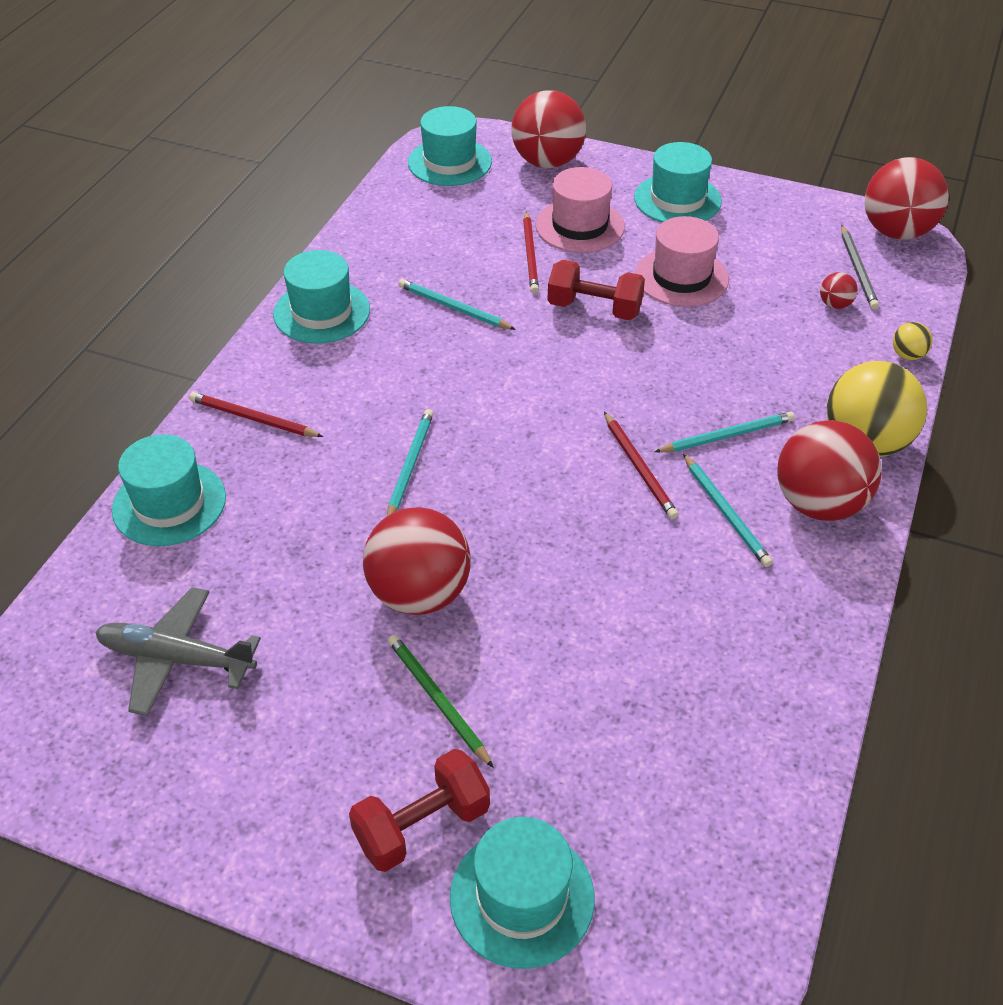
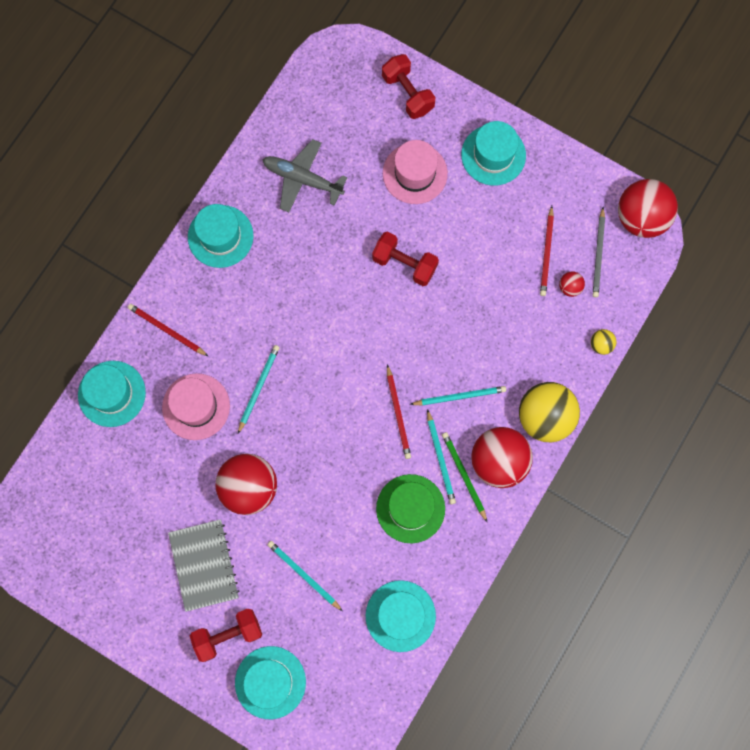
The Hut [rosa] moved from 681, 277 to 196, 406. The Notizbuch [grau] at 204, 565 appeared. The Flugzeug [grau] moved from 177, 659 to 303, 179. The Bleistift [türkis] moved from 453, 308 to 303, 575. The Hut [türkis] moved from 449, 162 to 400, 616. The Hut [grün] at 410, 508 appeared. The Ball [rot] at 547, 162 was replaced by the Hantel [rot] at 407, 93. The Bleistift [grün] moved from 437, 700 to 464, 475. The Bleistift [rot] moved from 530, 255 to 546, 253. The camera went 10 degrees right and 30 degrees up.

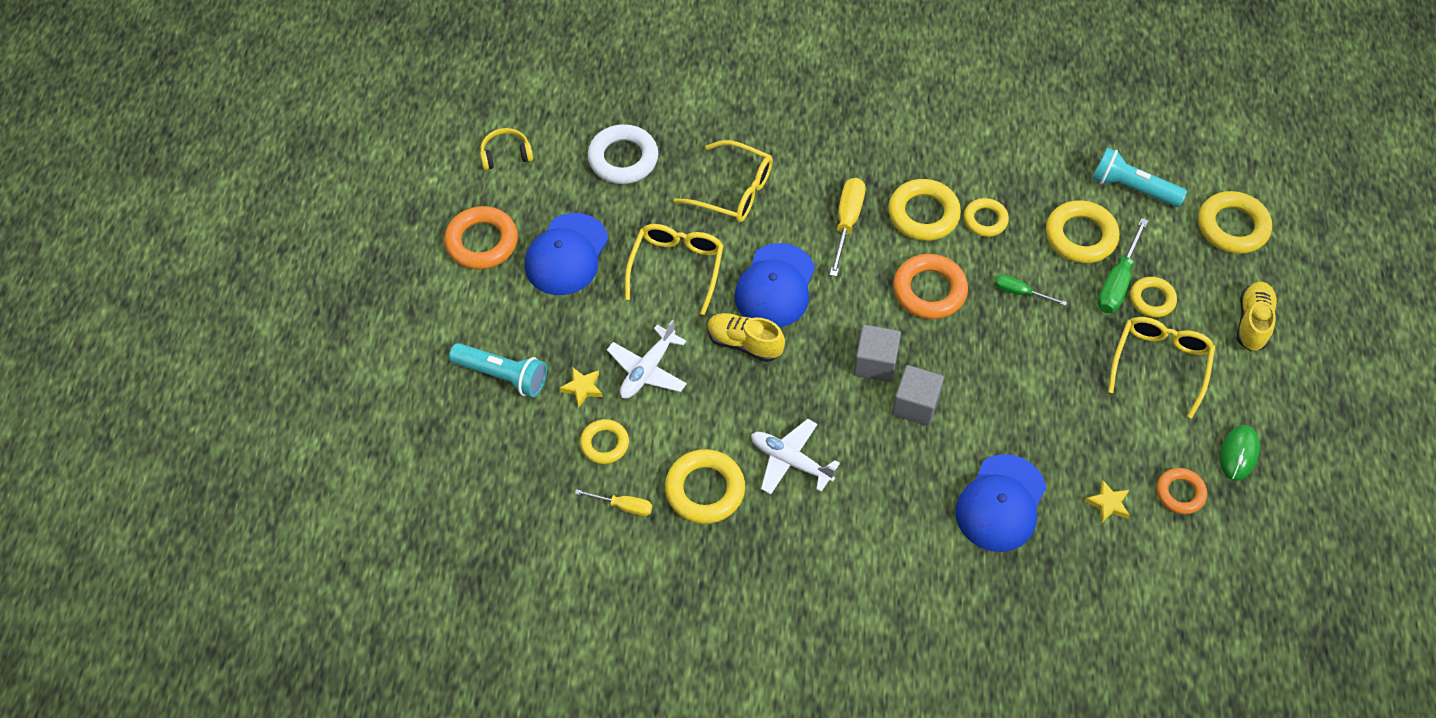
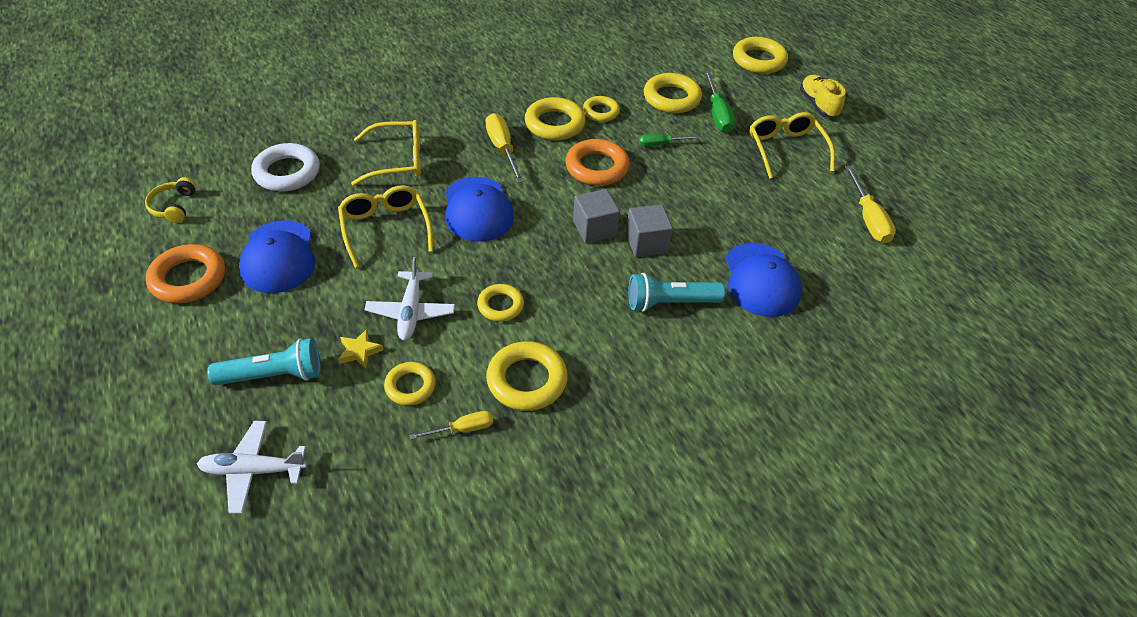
The Kopfhörer [gelb] at 506, 154 turned 45 degrees counterclockwise. The Flugzeug [weiß] moved from 790, 461 to 253, 470. The Ring [gelb] moved from 1152, 299 to 500, 305. The Taschenlampe [türkis] moved from 1132, 188 to 670, 303. The Ring [orange] at 1180, 493 was replaced by the Schraubenzieher [gelb] at 868, 218. The Schuh [gelb] at 744, 343 disappeared. The Stern [gelb] at 1108, 504 disappeared. The Computermaus [grün] at 1239, 454 disappeared. The camera went 35 degrees left and 10 degrees down.

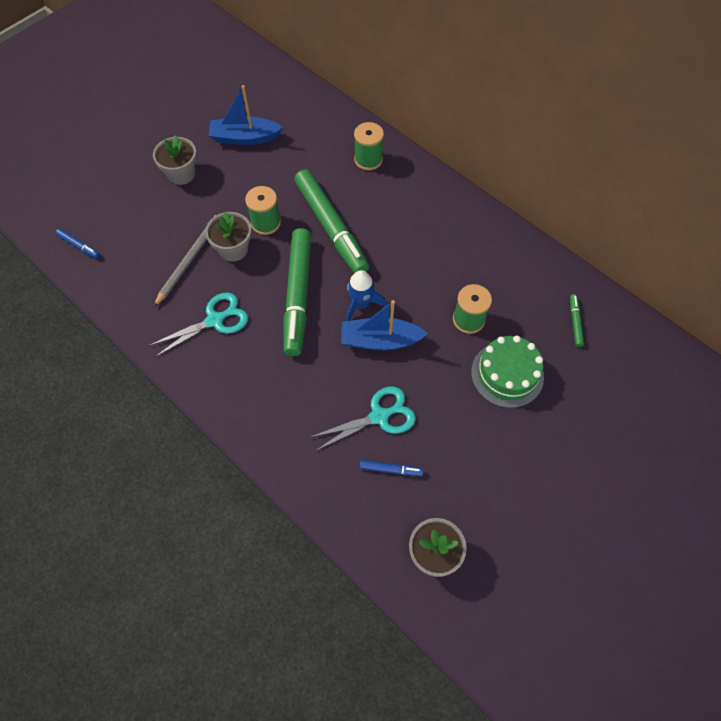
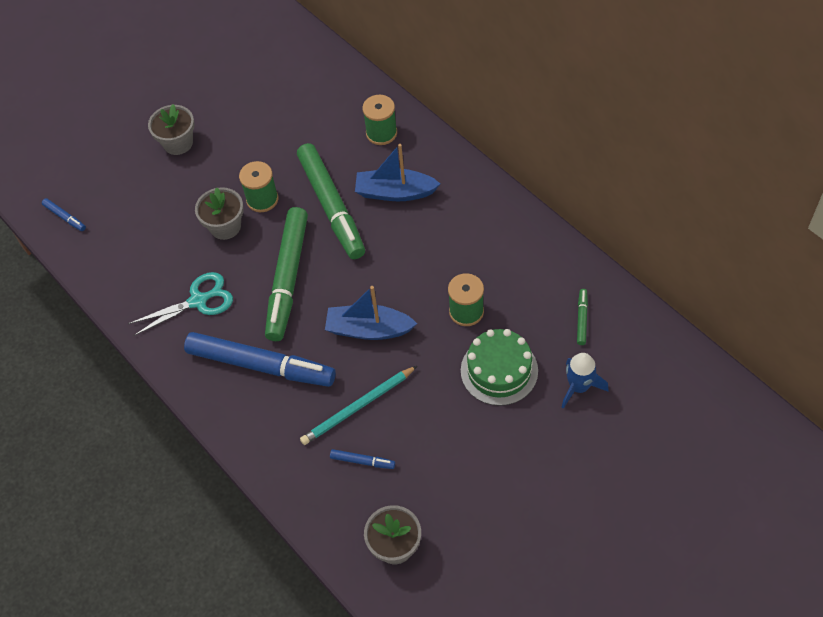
The Filzstift [blau] at 260, 365 appeared. The Schere [türkis] at 379, 416 was replaced by the Bleistift [türkis] at 358, 407. The Boot [blau] moved from 245, 138 to 395, 192. The Rakete [blau] moved from 361, 304 to 579, 387. The Bleistift [grau] at 189, 260 disappeared. The camera went 10 degrees right and 5 degrees down.

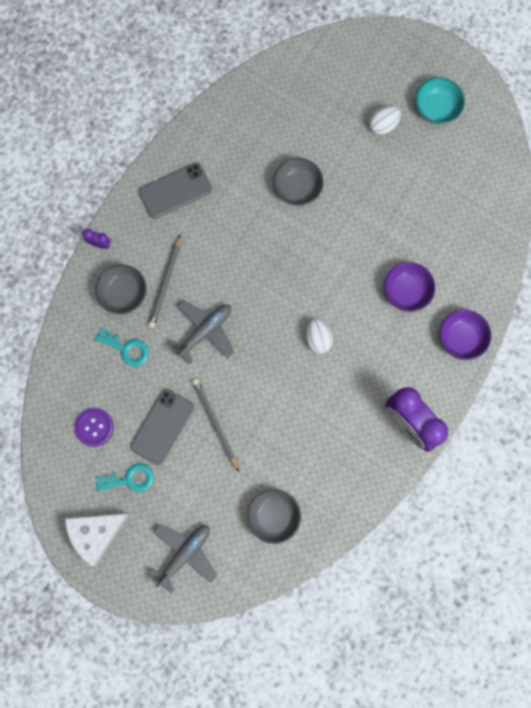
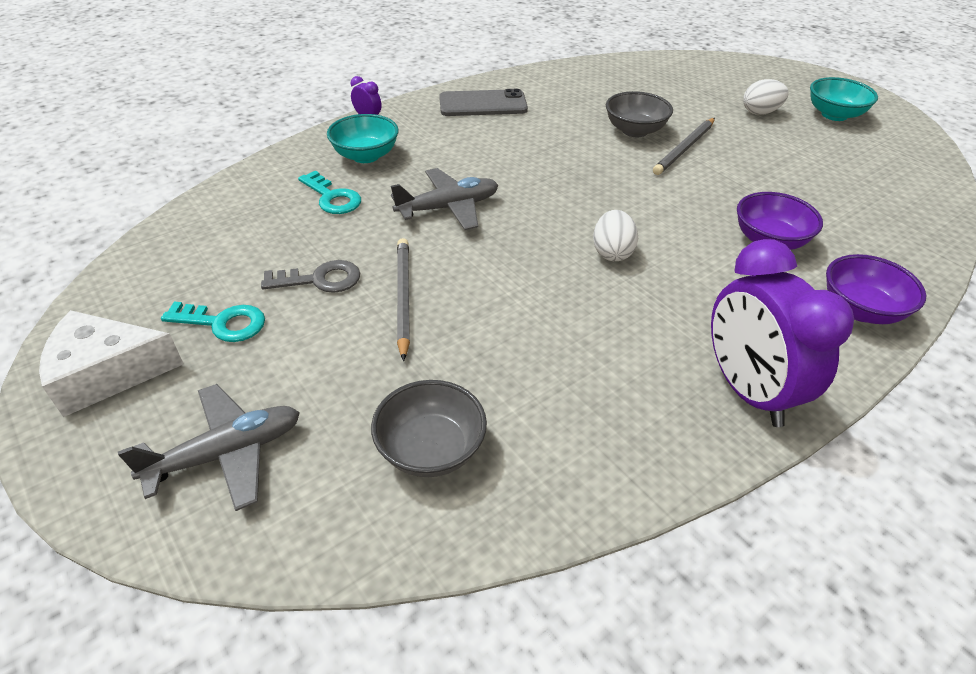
The Handy [grau] at 162, 426 was replaced by the Schlüssel [grau] at 320, 279. The Schüssel [grau] at 123, 293 became the Schüssel [türkis] at 366, 156. The Bleistift [grau] moved from 165, 283 to 685, 148. The Knopf [lila] at 94, 427 disappeared. The camera went 20 degrees right and 35 degrees down.

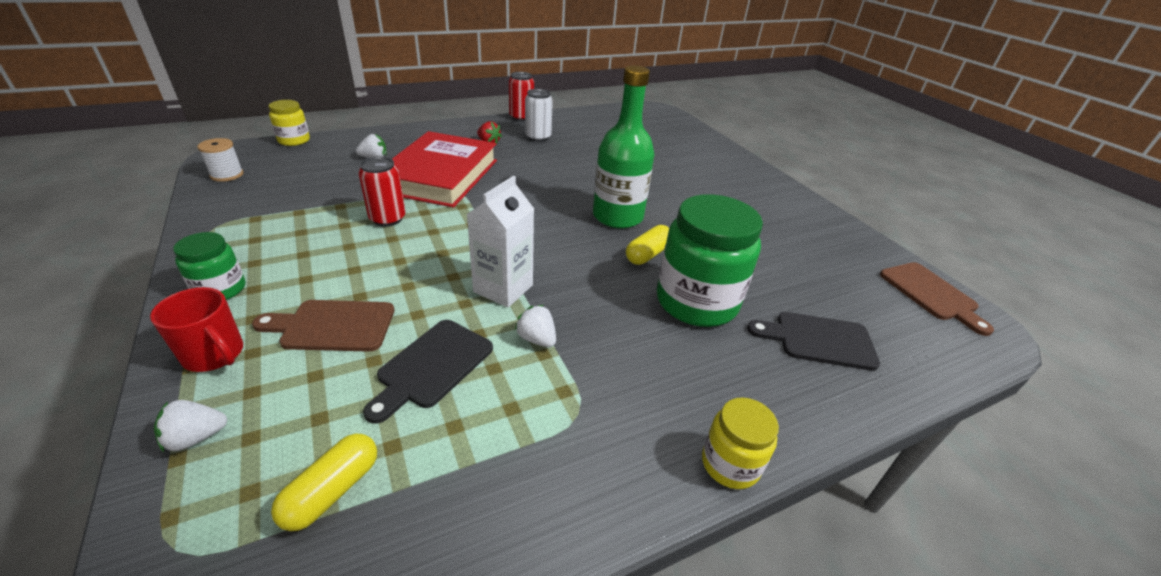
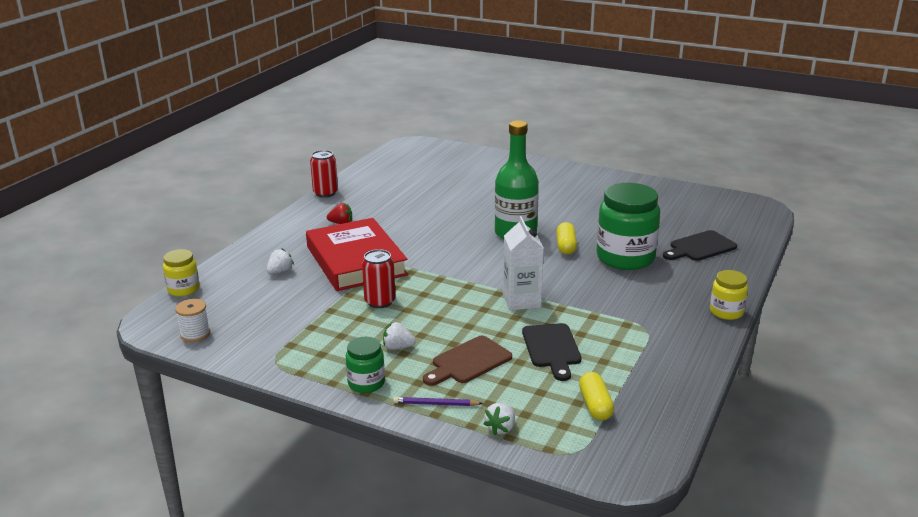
The Erdbeere [weiß] moved from 537, 339 to 398, 347. The Tasse [rot] at 215, 355 was replaced by the Bleistift [lila] at 435, 404. The Dose [weiß] at 538, 137 disappeared. The Schneidebrett [braun] at 931, 294 disappeared. The camera went 35 degrees left and 10 degrees down.

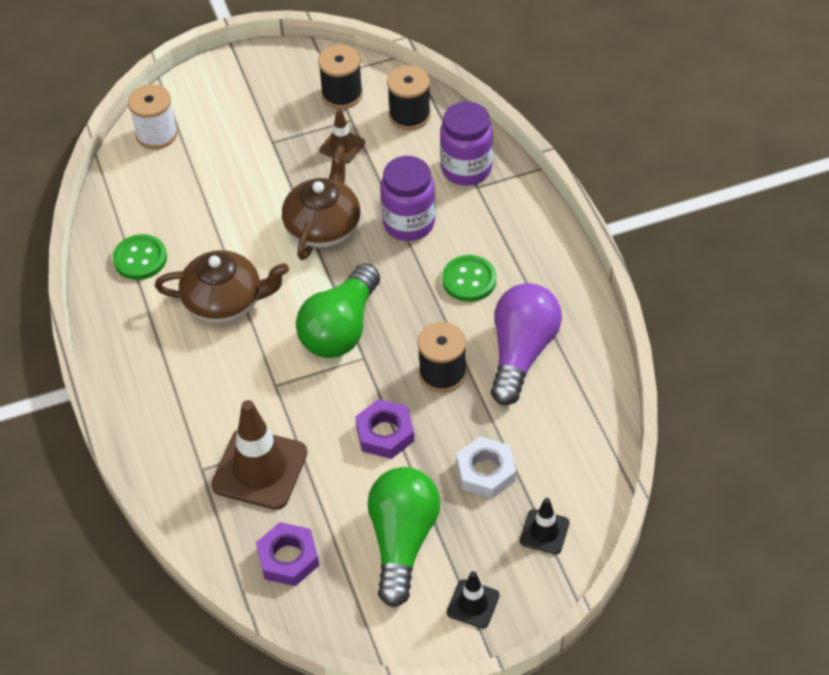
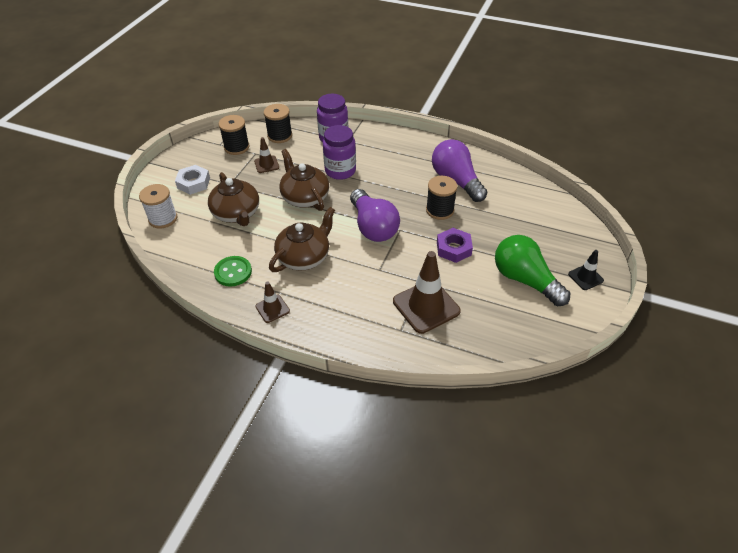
The Sechskantmutter [weiß] moved from 485, 472 to 193, 183. The Teekanne [braun] at 236, 213 appeared. The Leitkegel [braun] at 272, 309 appeared. The Glühbirne [grün] at 341, 328 became the Glühbirne [lila] at 373, 227. The Sechskantmutter [lila] at 288, 558 disappeared. The Knopf [grün] at 469, 280 disappeared. The Leitkegel [schwarz] at 544, 532 disappeared. The camera went 50 degrees left and 5 degrees down.

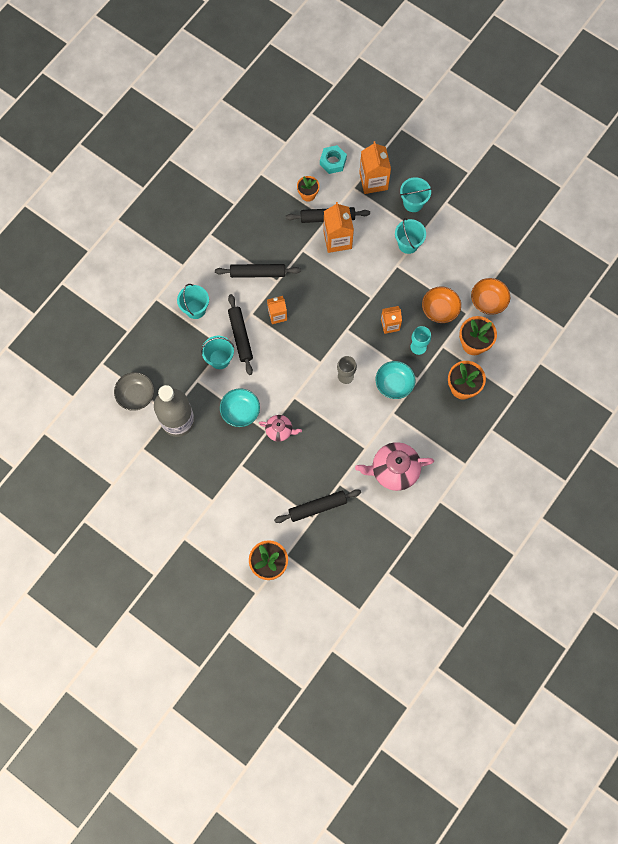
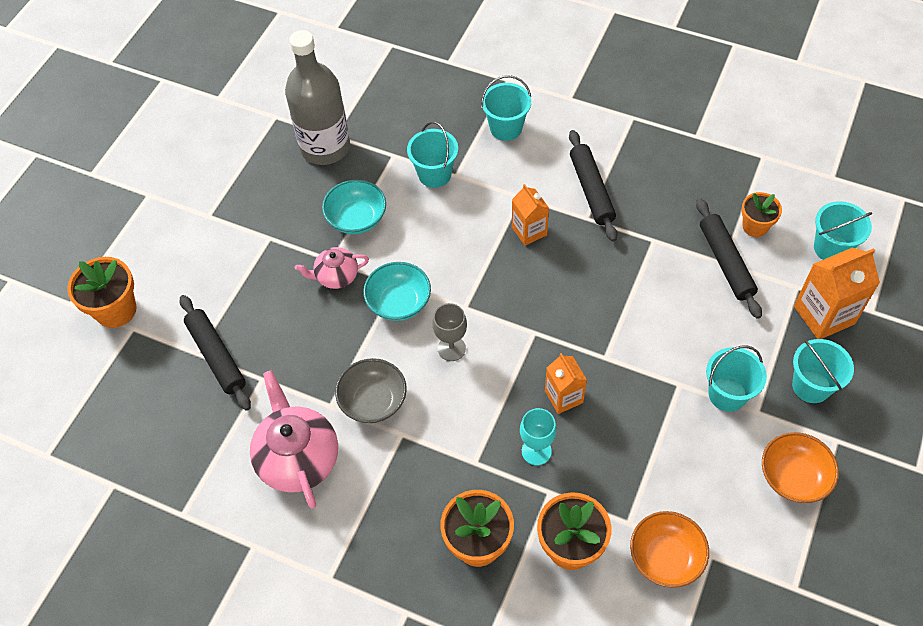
The Teekanne [rosa] at 279, 430 turned 75 degrees clockwise. The Schüssel [grau] moved from 136, 395 to 373, 401. The Schüssel [türkis] moved from 394, 384 to 399, 302. The Schüssel [orange] moved from 440, 310 to 793, 477. The Sechskantmutter [türkis] at 333, 162 was replaced by the Eimer [türkis] at 831, 248. The Nudelholz [schwarz] at 240, 336 disappeared. The Getränkekarton [orange] at 337, 239 disappeared. The camera went 80 degrees right and 15 degrees down.

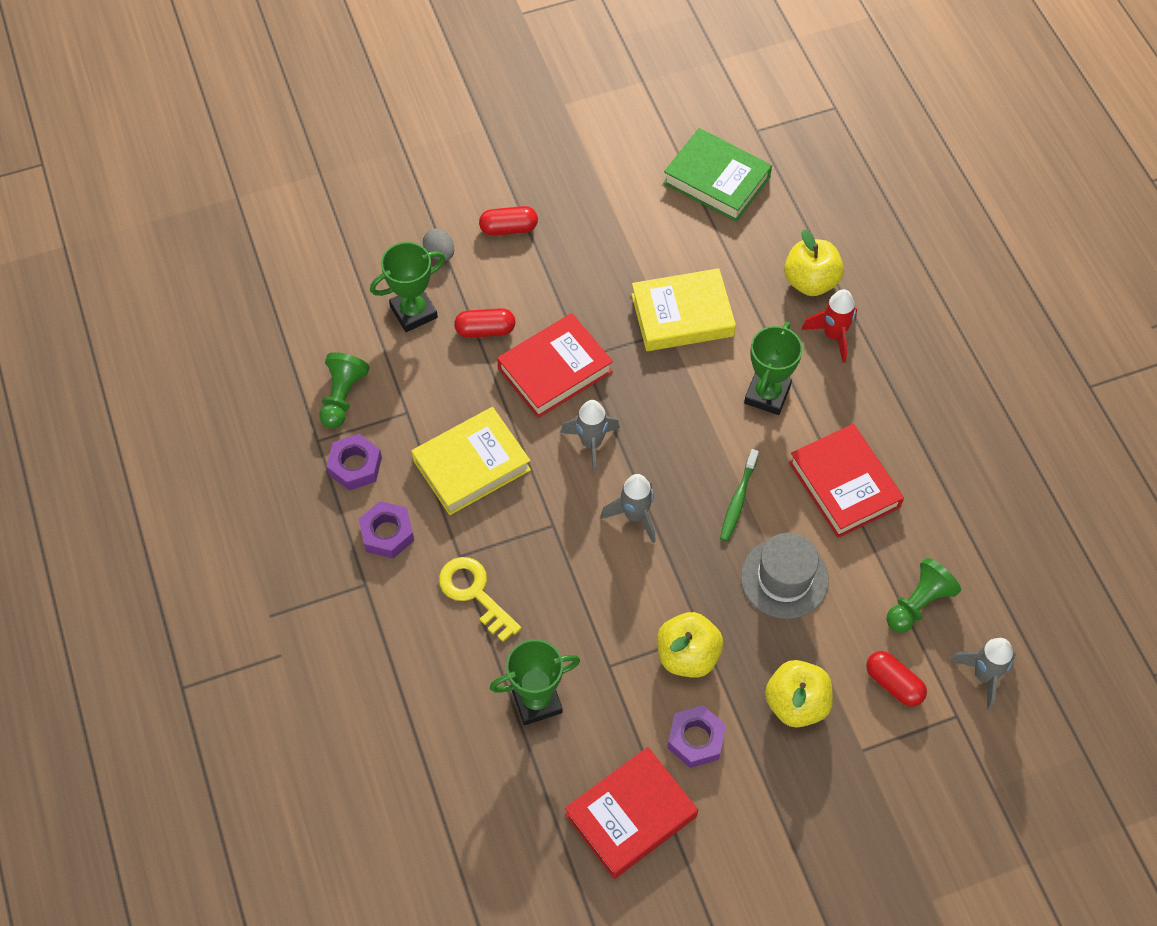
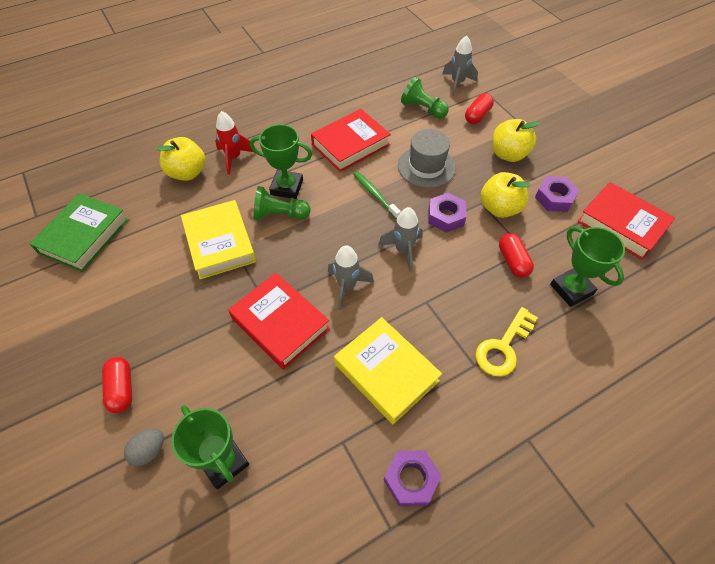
The Bauer [grün] moved from 342, 397 to 280, 215. The Zahnbürste [grün] at 738, 500 turned 135 degrees counterclockwise. The Sechskantmutter [lila] moved from 387, 533 to 446, 216. The Kapsel [rot] moved from 485, 330 to 513, 261. The camera went 100 degrees left and 5 degrees down.

